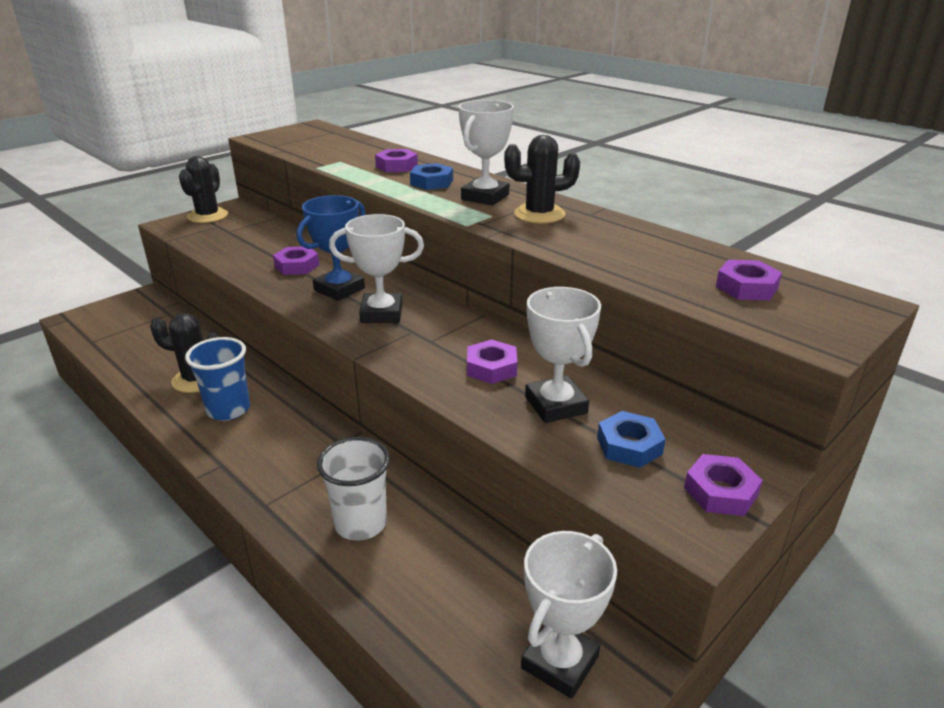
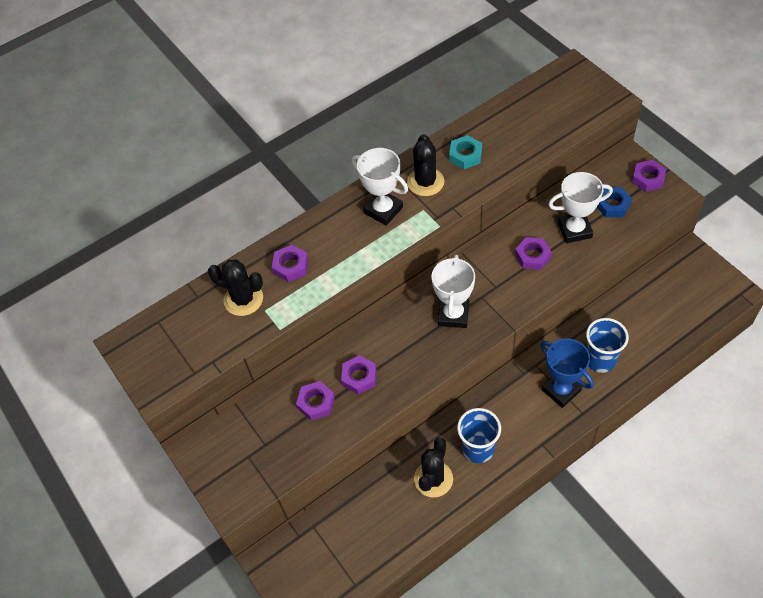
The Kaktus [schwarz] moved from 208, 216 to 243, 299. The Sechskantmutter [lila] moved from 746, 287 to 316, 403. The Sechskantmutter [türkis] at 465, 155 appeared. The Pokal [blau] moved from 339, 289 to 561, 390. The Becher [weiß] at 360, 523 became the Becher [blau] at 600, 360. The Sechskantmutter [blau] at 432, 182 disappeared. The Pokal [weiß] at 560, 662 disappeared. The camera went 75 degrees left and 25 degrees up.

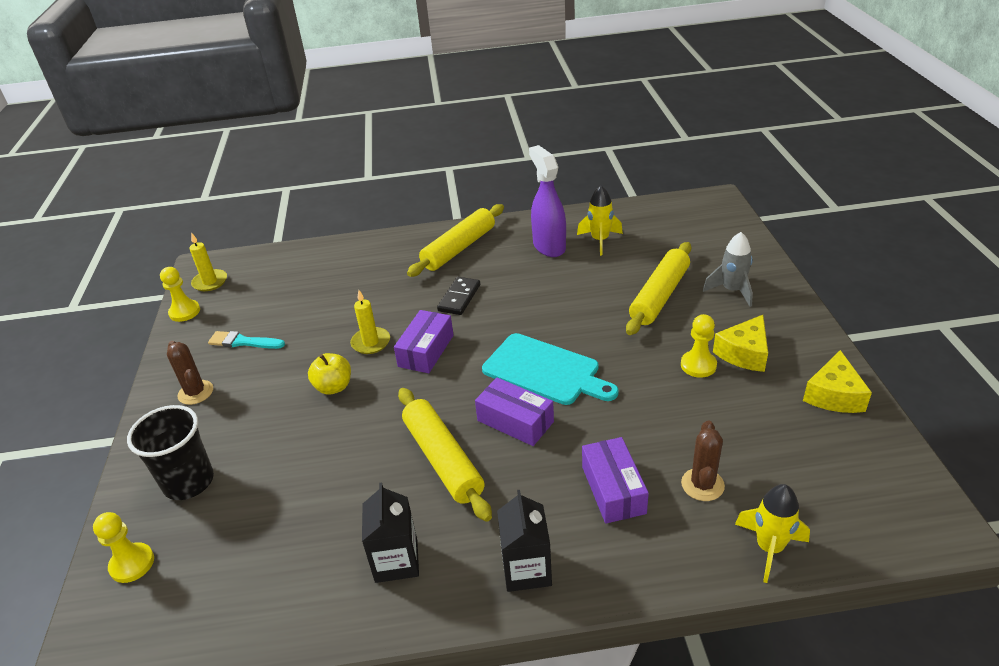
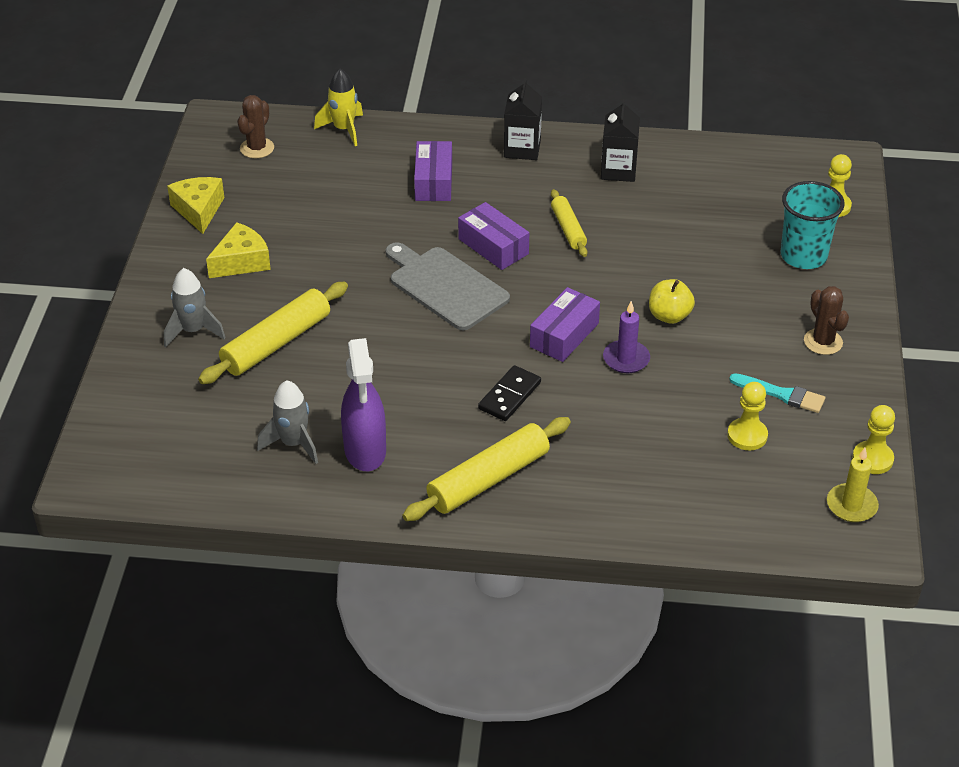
The Käse [gelb] at 834, 395 turned 45 degrees counterclockwise. The Kaktus [braun] moved from 702, 484 to 257, 148. The Rakete [gelb] at 600, 240 became the Rakete [grau] at 293, 443. The Schneidebrett [türkis] at 545, 371 became the Schneidebrett [grau] at 445, 286. The Nudelholz [gelb] at 443, 459 changed to 0.58 times the size. The Kerze [gelb] at 371, 342 became the Kerze [lila] at 626, 359. The Bauer [gelb] moved from 698, 365 to 747, 435. The Becher [schwarz] at 189, 482 became the Becher [türkis] at 803, 256. The camera went 170 degrees left and 5 degrees up.

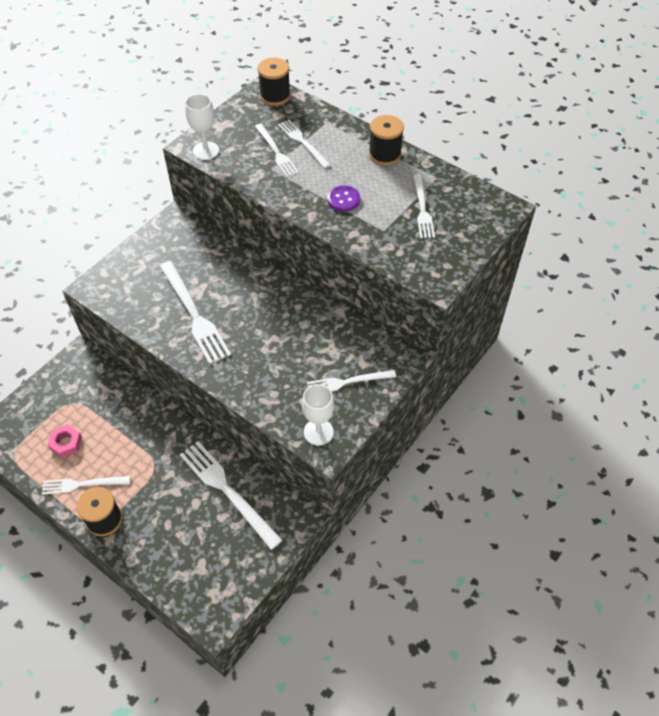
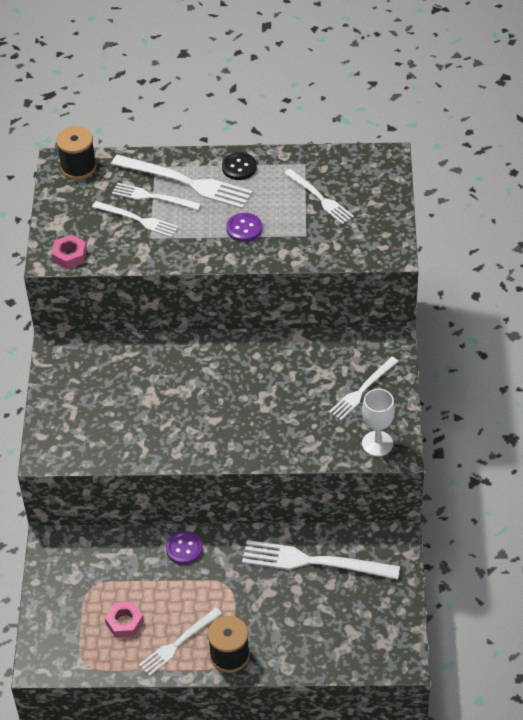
The Kelch [weiß] at 206, 151 was replaced by the Sechskantmutter [rosa] at 69, 255. The Gabel [weiß] moved from 194, 314 to 186, 182. The Knopf [lila] at 184, 548 appeared. The Garnrolle [schwarz] at 384, 154 was replaced by the Knopf [schwarz] at 239, 167. The camera went 35 degrees left and 5 degrees down.

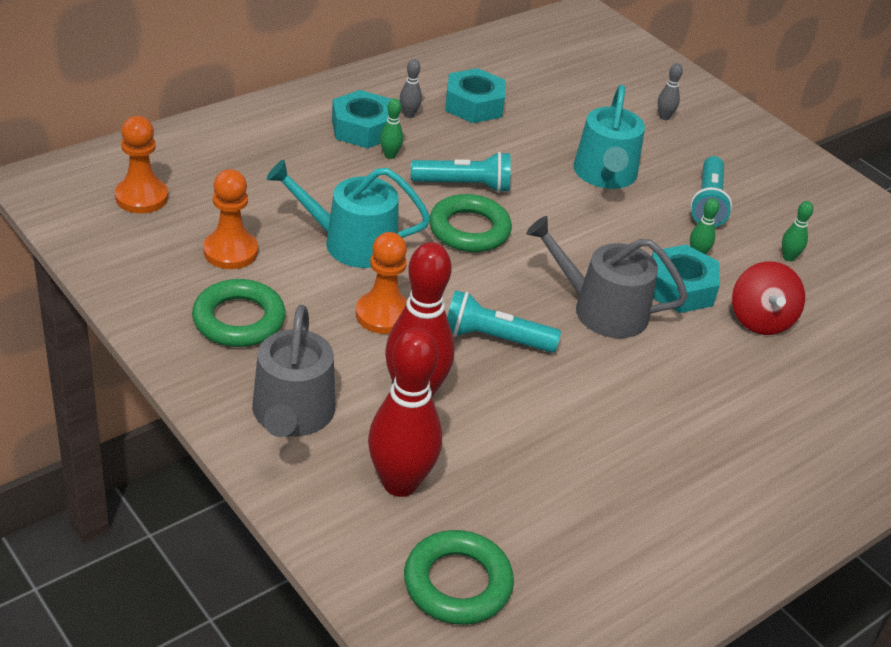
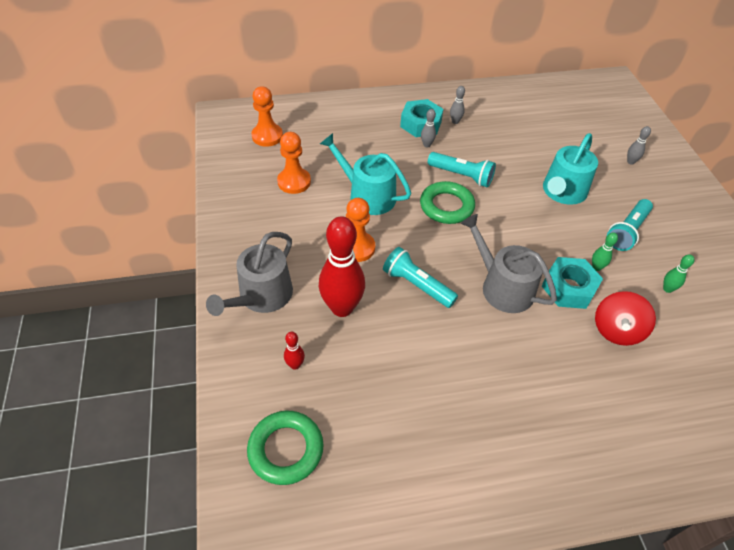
The Bowlingkegel [rot] at 400, 483 changed to 0.42 times the size. The Bowlingkegel [grün] at 390, 155 became the Bowlingkegel [grau] at 427, 145. The Ring [grün] at 239, 320 disappeared. The Sechskantmutter [türkis] at 474, 105 disappeared. The camera went 30 degrees right and 10 degrees up.

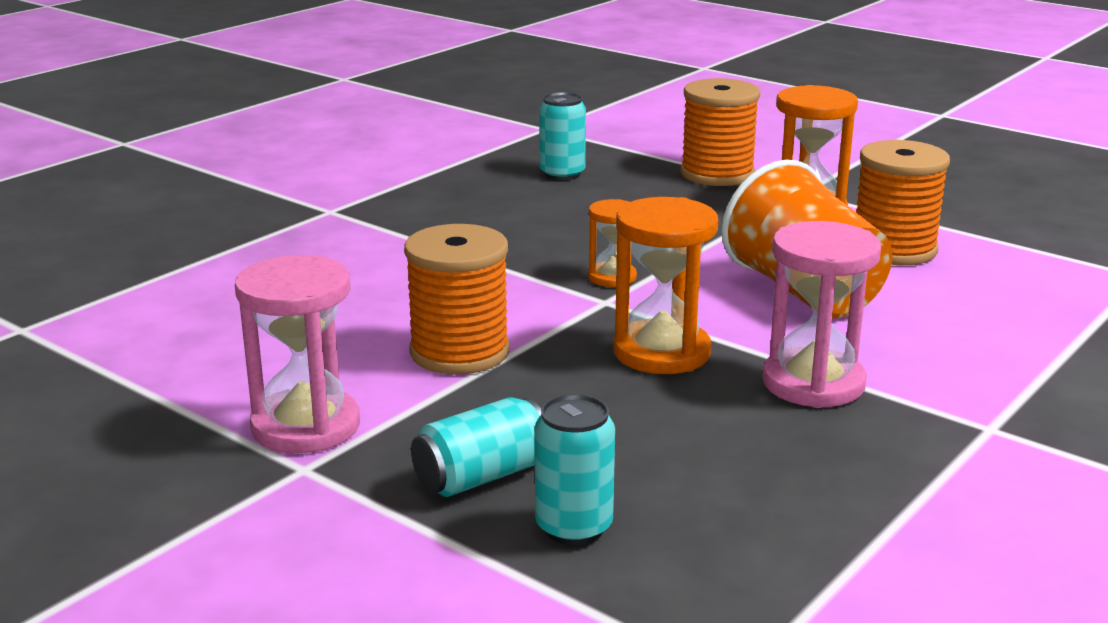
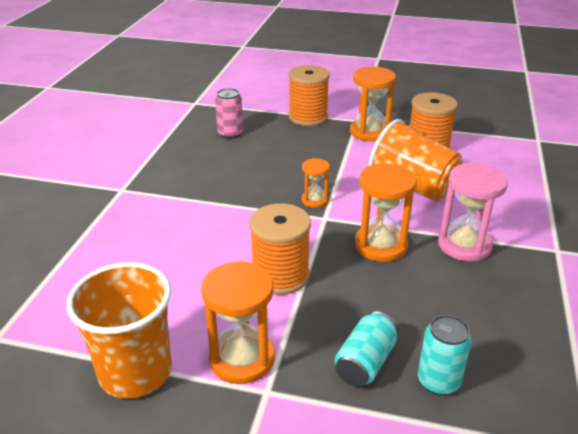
The Becher [orange] at 135, 372 appeared. The Sanduhr [rosa] at 306, 426 became the Sanduhr [orange] at 242, 358. The Dose [türkis] at 562, 174 became the Dose [rosa] at 230, 133. The camera went 25 degrees left and 10 degrees up.

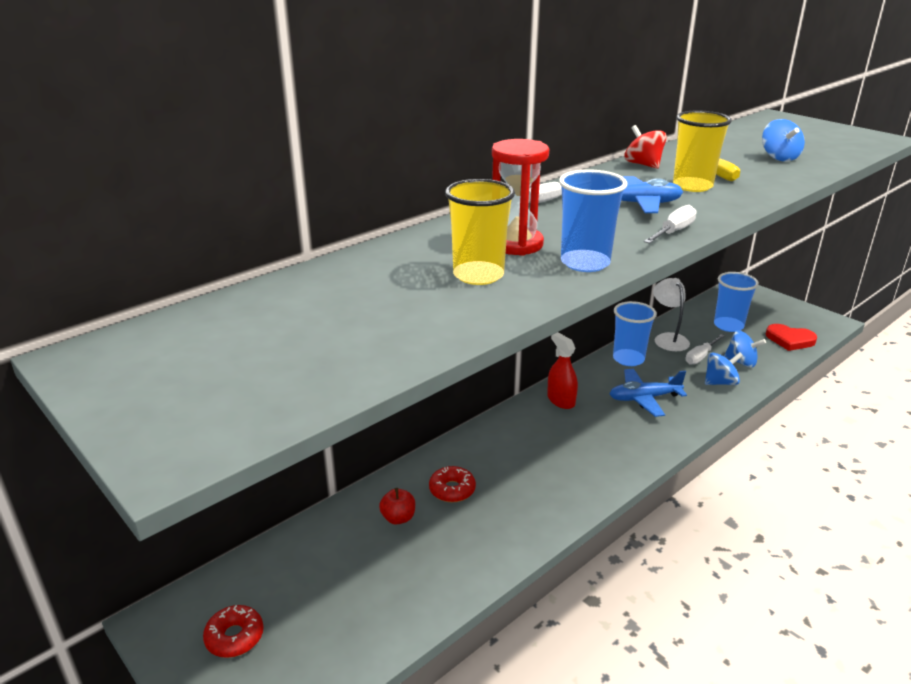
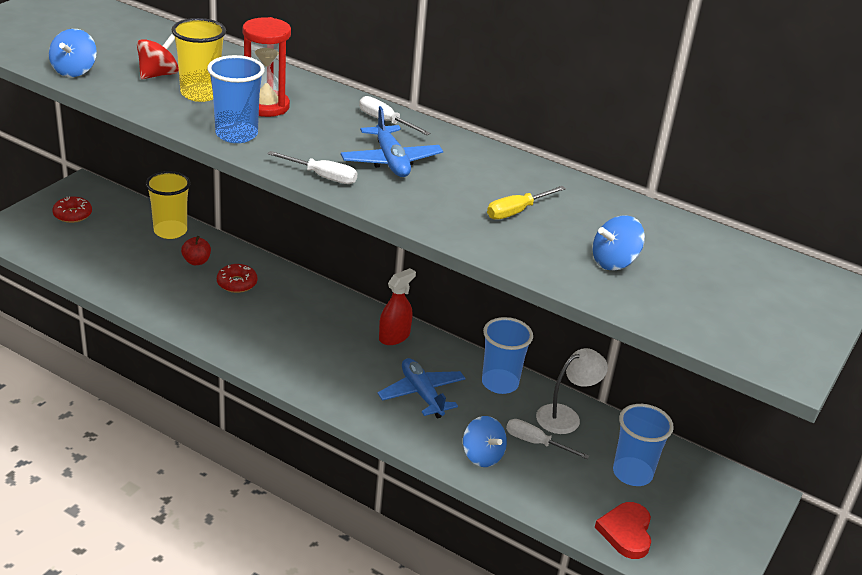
The Kreisel [blau] moved from 741, 362 to 74, 71. The Kreisel [rot] moved from 643, 164 to 158, 75. The Becher [gelb] moved from 692, 186 to 170, 231. The camera went 70 degrees right and 5 degrees up.

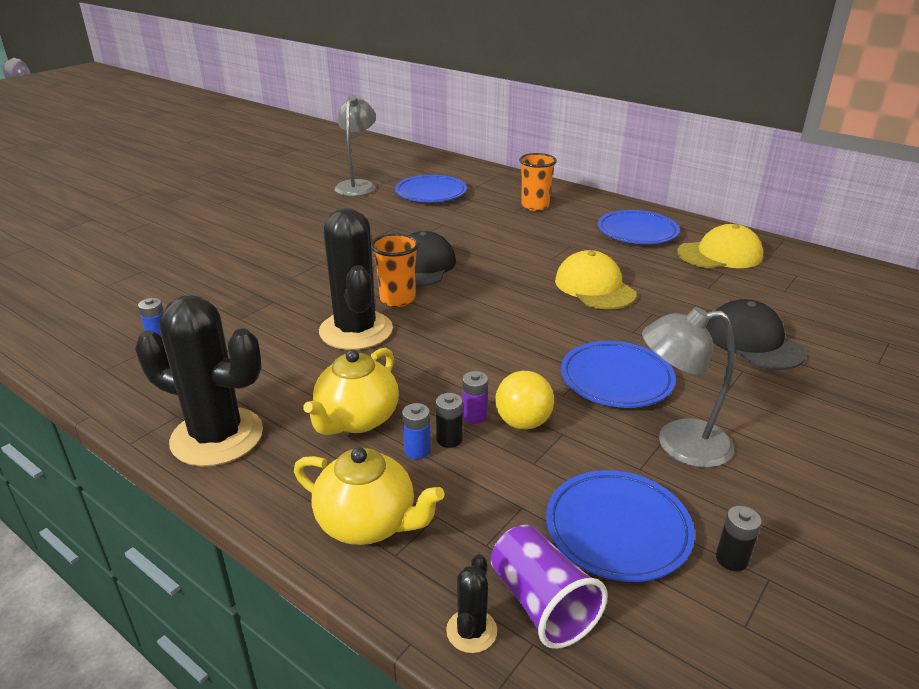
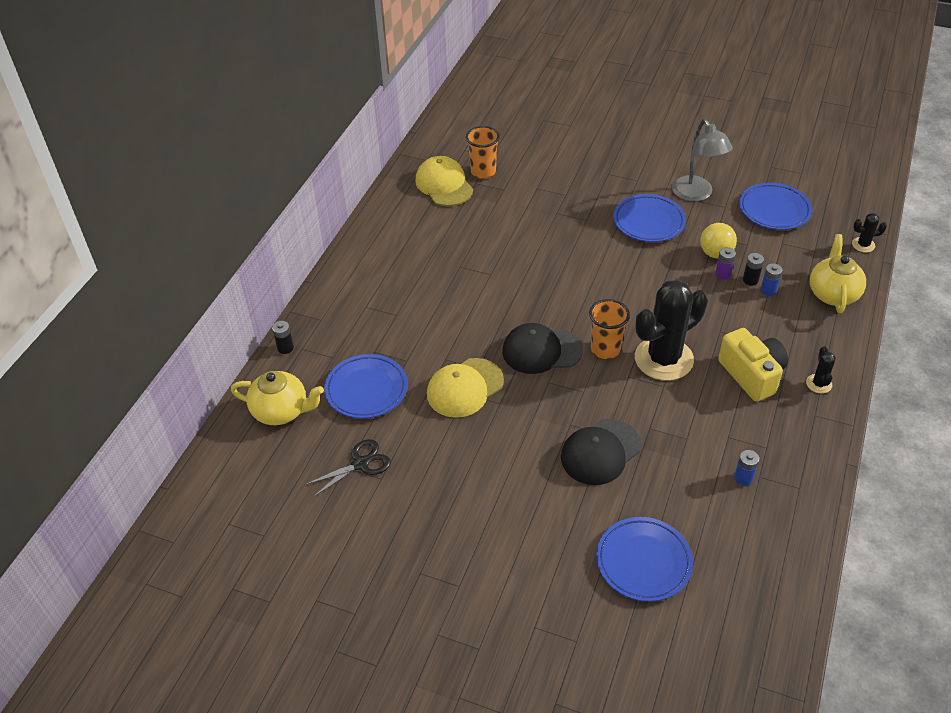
The Teekanne [gelb] moved from 356, 420 to 281, 411. The Batterie [schwarz] moved from 731, 559 to 285, 348. The Lampe [grau] at 357, 185 was replaced by the Schere [schwarz] at 360, 464. The Kappe [gelb] moved from 594, 287 to 464, 388. The Becher [orange] moved from 535, 206 to 483, 172. The Kappe [schwarz] moved from 753, 341 to 600, 452. The Teller [blau] moved from 637, 232 to 643, 562. The Kamera [gelb] at 752, 374 appeared. The Kaktus [schwarz] at 217, 437 changed to 0.42 times the size. The Becher [lila] at 542, 603 disappeared. The camera went 105 degrees left and 15 degrees up.

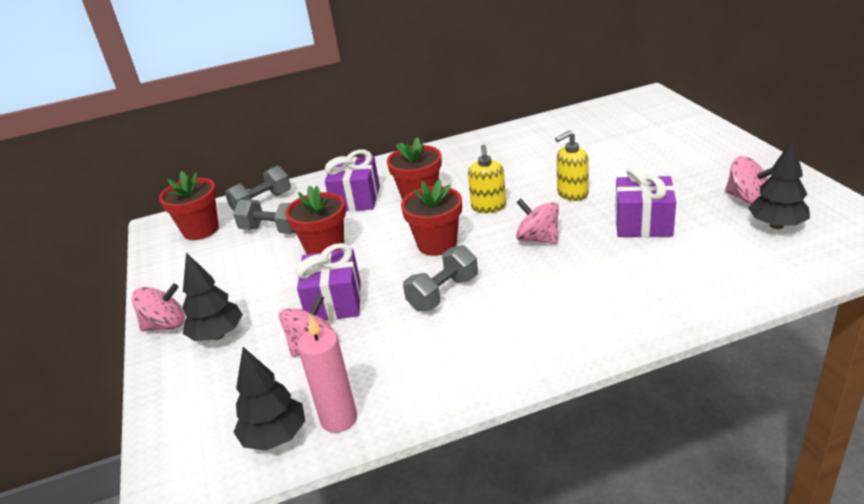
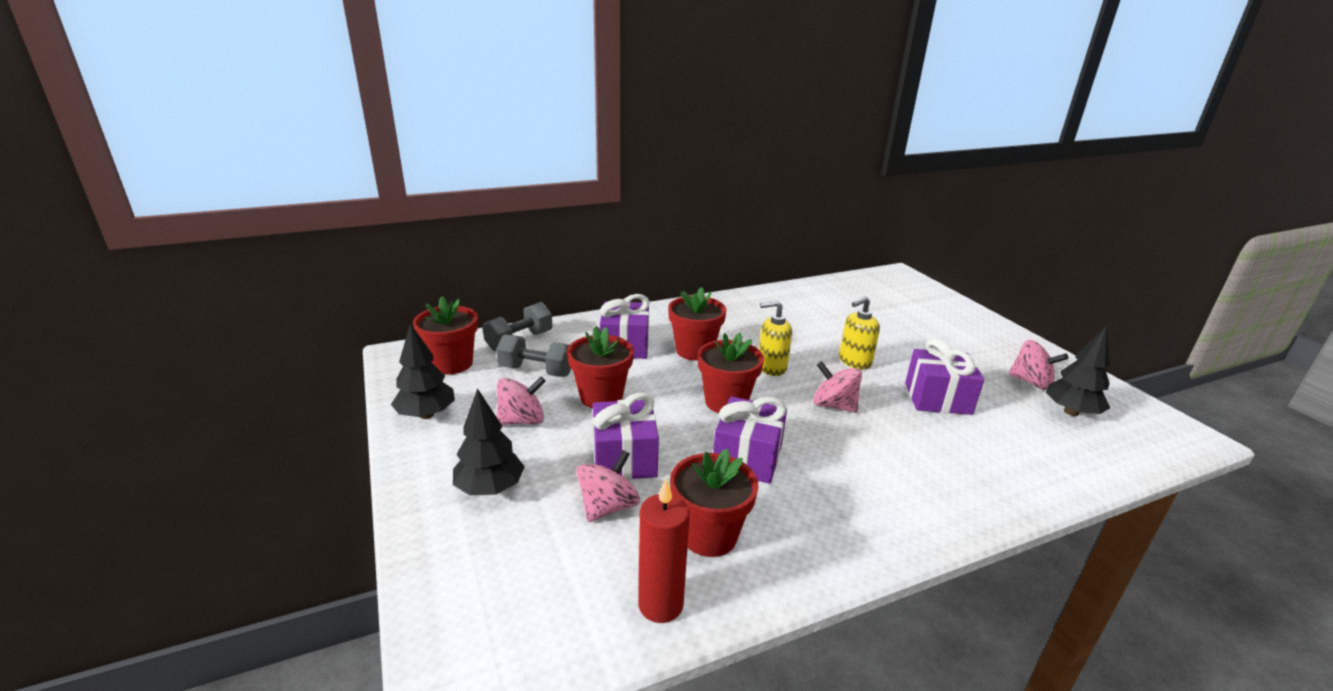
The Baum [schwarz] moved from 275, 437 to 426, 414. The Kreisel [rosa] moved from 165, 325 to 522, 420. The Kerze [rosa] at 339, 419 became the Kerze [rot] at 660, 605. The Blumentopf [rot] at 709, 535 appeared. The Hantel [grau] at 443, 293 was replaced by the Geschenk [lila] at 747, 458. The Seifenspender [gelb] at 488, 207 turned 90 degrees clockwise. The camera went 10 degrees left and 5 degrees down.

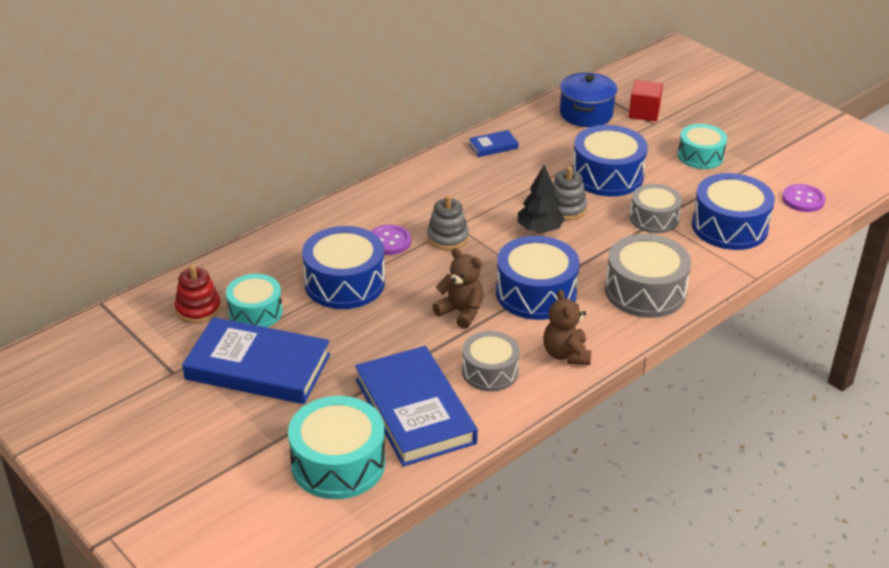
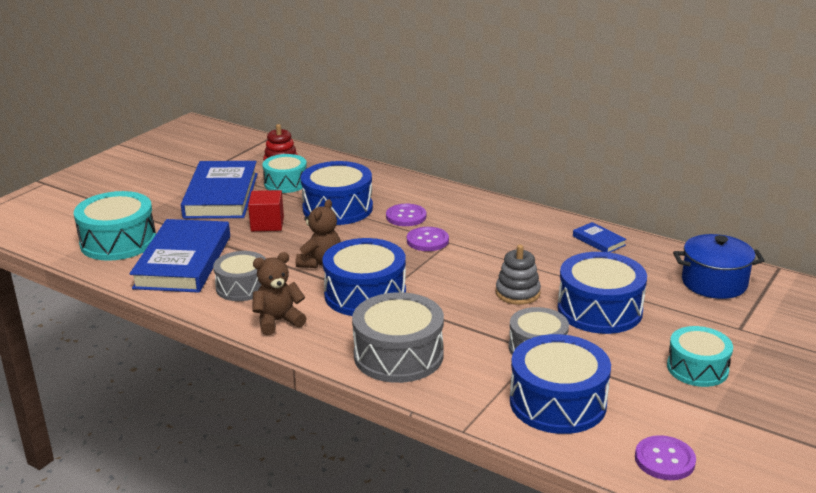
The Buch [blau] at 415, 411 turned 45 degrees counterclockwise. The Kubus [rot] moved from 644, 112 to 267, 224. The Stapelspielzeug [grau] at 447, 238 was replaced by the Knopf [lila] at 427, 240. The Baum [schwarz] at 539, 229 disappeared. The camera went 75 degrees right and 10 degrees down.

